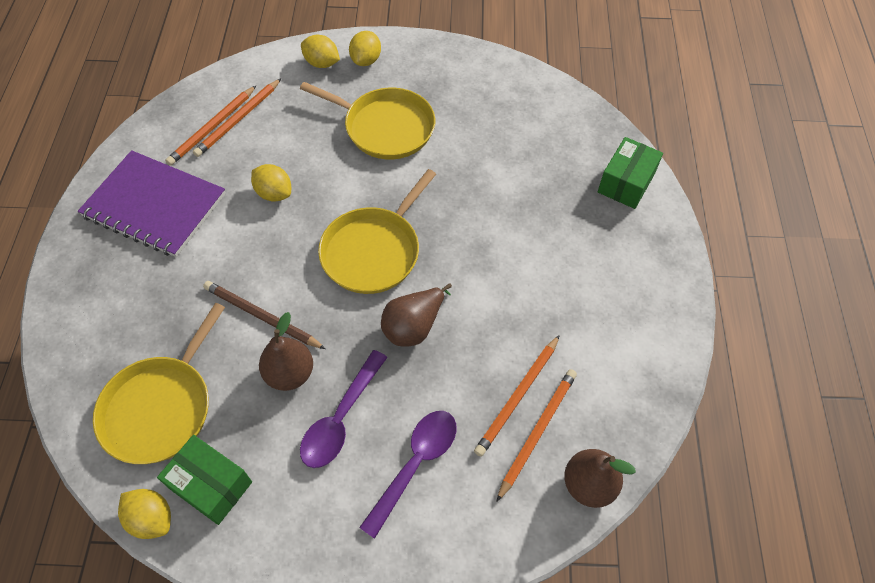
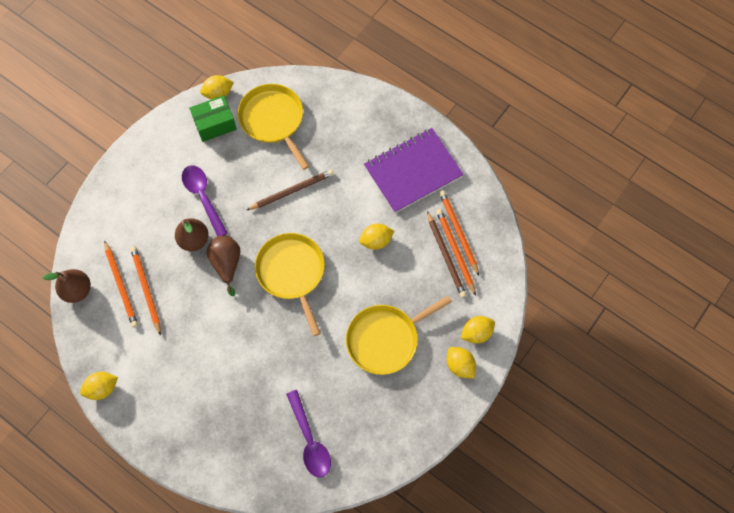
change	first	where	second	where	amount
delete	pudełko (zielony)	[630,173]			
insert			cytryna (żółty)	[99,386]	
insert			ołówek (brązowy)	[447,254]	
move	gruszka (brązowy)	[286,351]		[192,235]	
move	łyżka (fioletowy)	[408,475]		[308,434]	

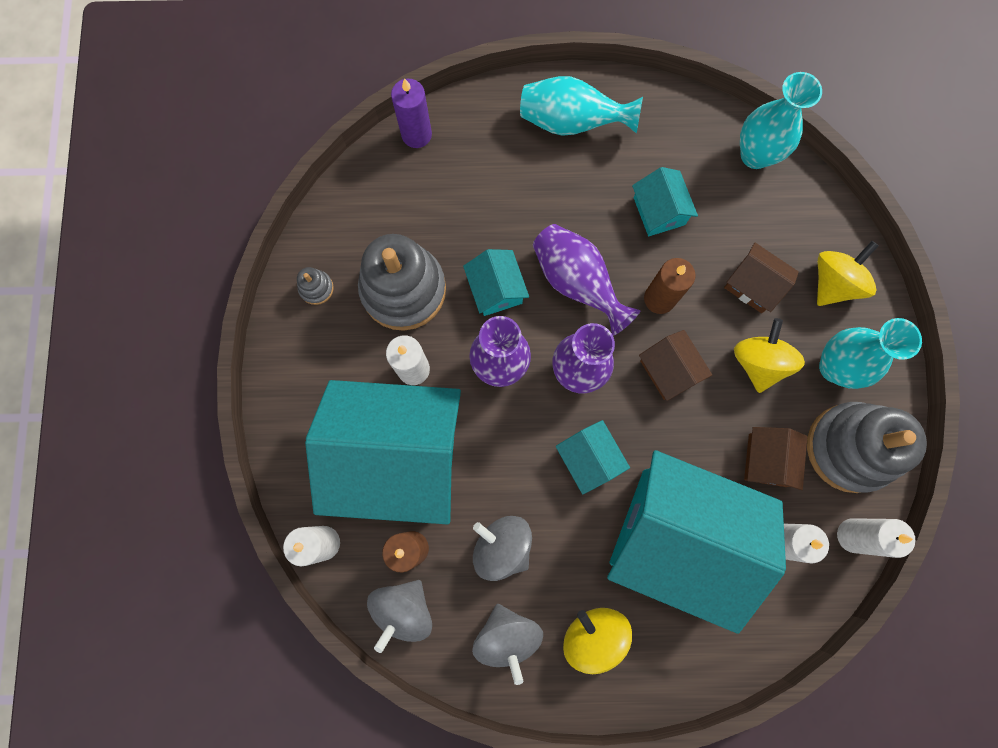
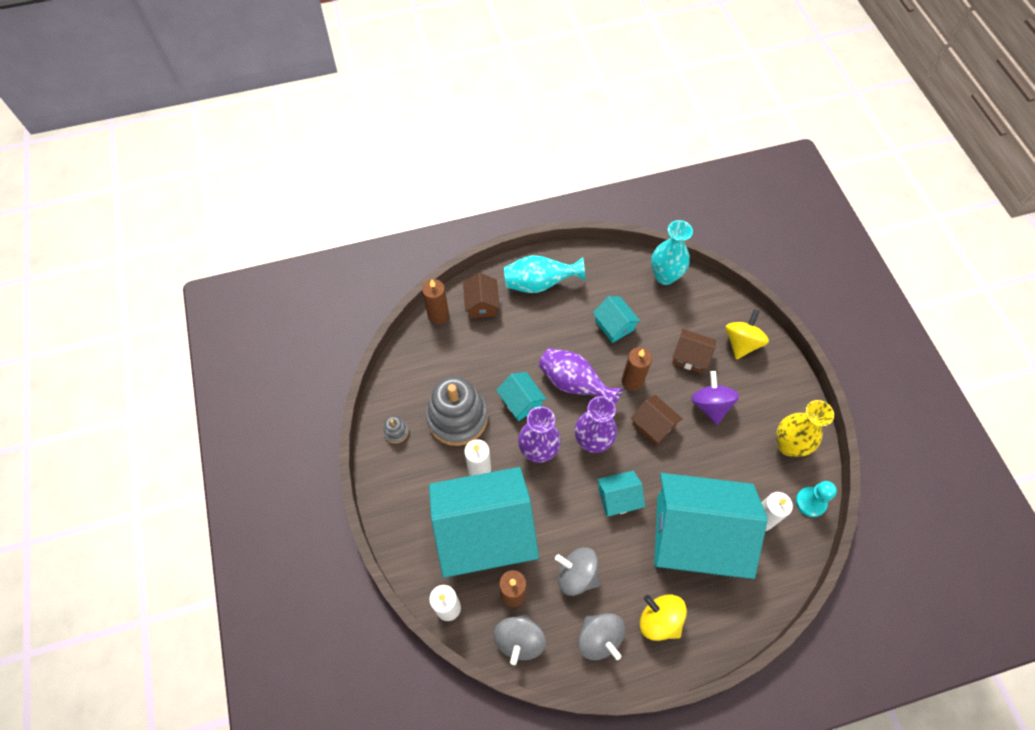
change	first	where	second	where	amount
delete	wazon (turkusowy)	[870,353]			
move	domek (brązowy)	[775,458]		[481,295]	
replace	zabawka nakładanka (szary)	[867,447]	wazon (żółty)	[805,428]	
replace	świeca (biały)	[876,538]	pionek (turkusowy)	[816,499]	
recolor	świeca (fioletowy)	[411,113]	świeca (brązowy)	[435,301]	
recolor	bączek (żółty)	[769,355]	bączek (fioletowy)	[715,398]	
rotate	domek (turkusowy)	[593,457]		[621,494]	60 degrees counterclockwise

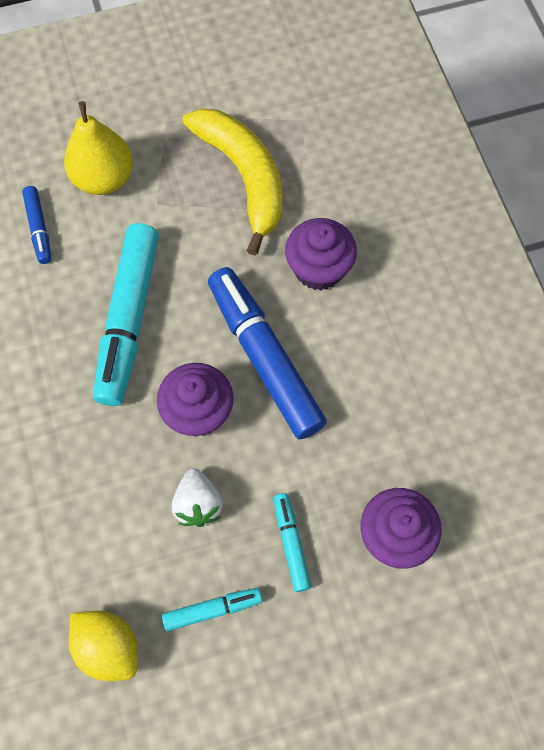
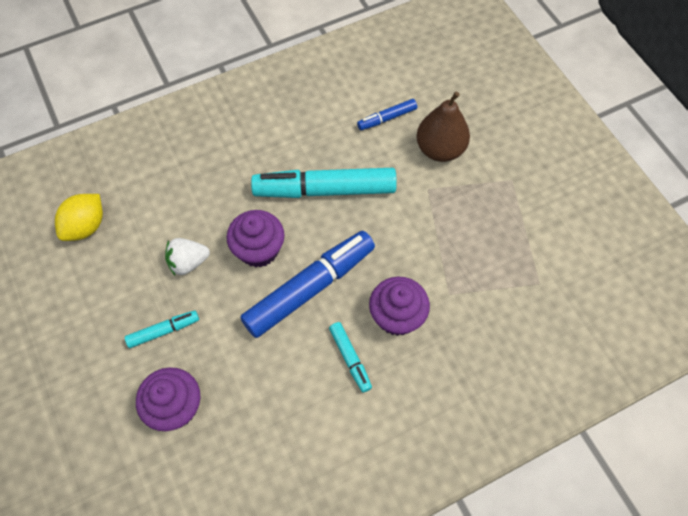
change	first	where	second	where	amount
delete	banan (żółty)	[232,182]			
move	flamaster (turkusowy)	[212,609]		[350,357]	
recolor	gruszka (żółty)	[98,148]	gruszka (brązowy)	[443,127]	

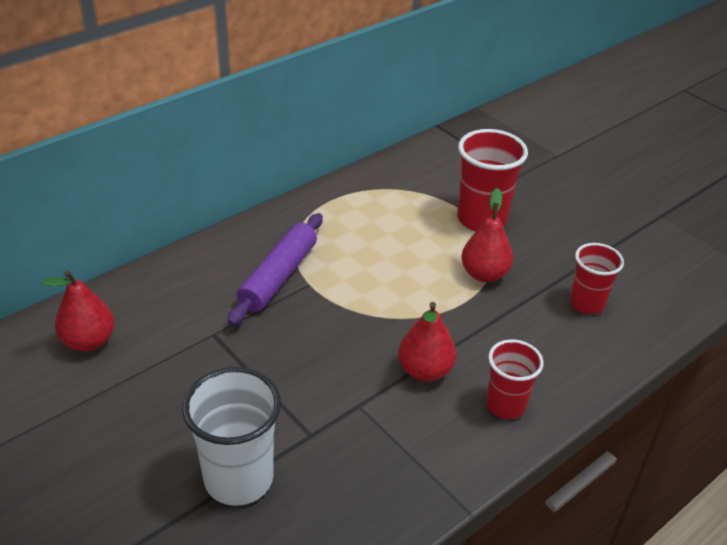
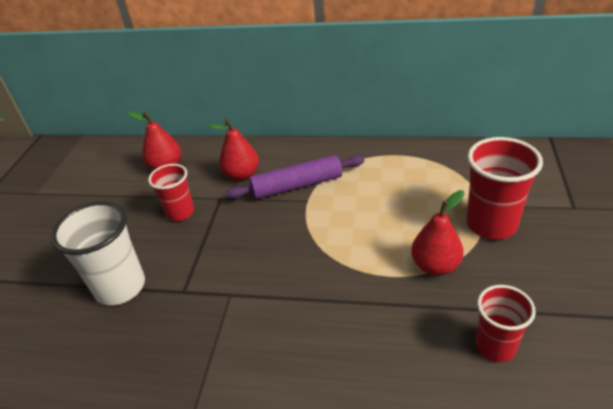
change	first	where	second	where	amount
move	gruszka (czerwony)	[427,342]		[233,150]	
move	szklanka (czerwony)	[515,379]		[171,192]	

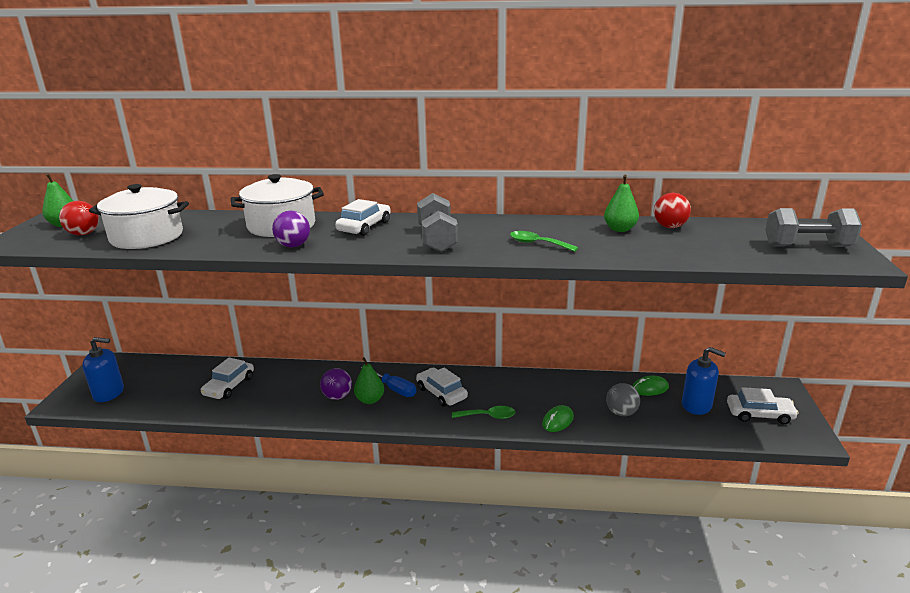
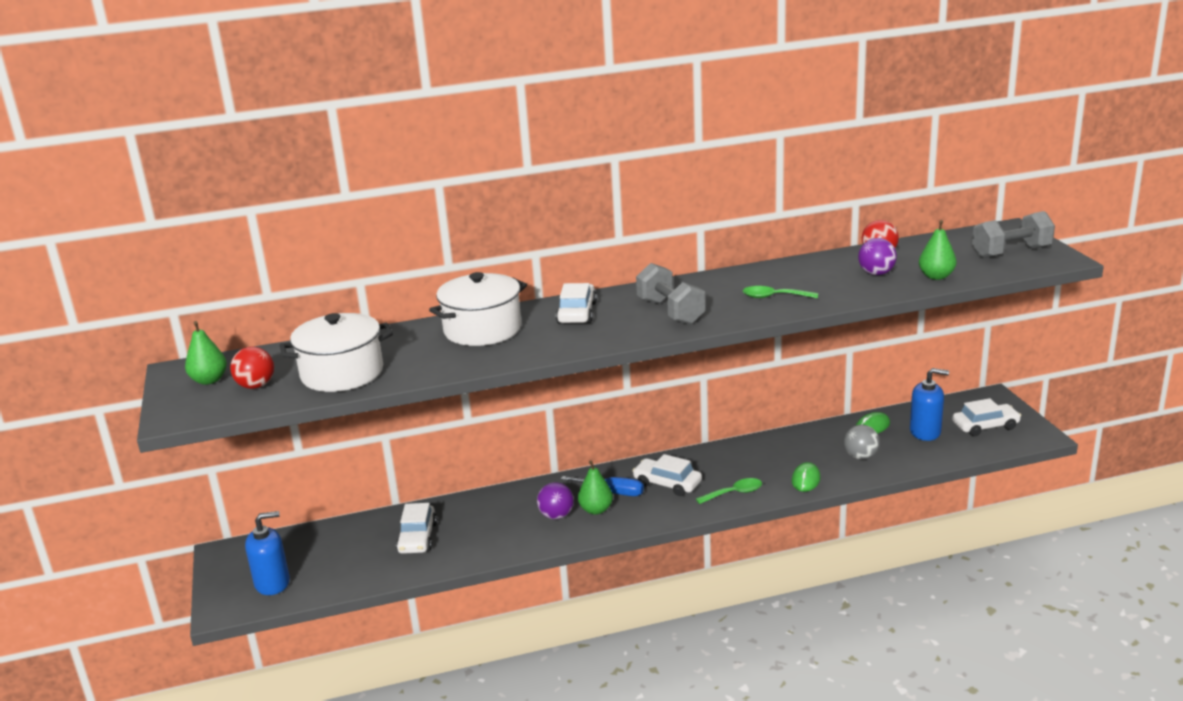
change	first	where	second	where	amount
move	piłka (fioletowy)	[291,229]		[877,256]	
move	gruszka (zielony)	[621,203]		[937,250]	

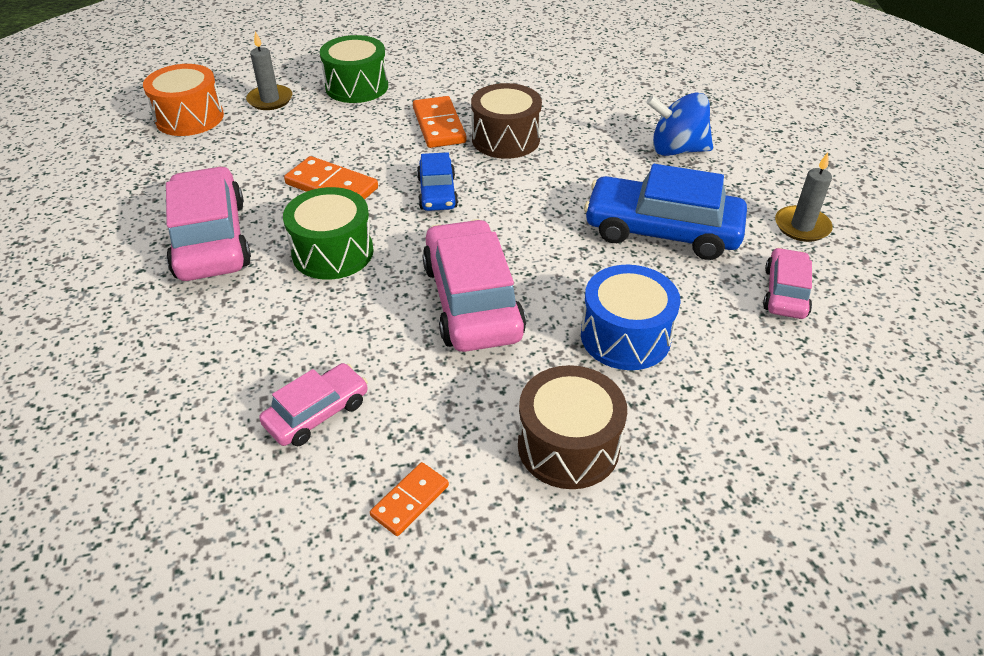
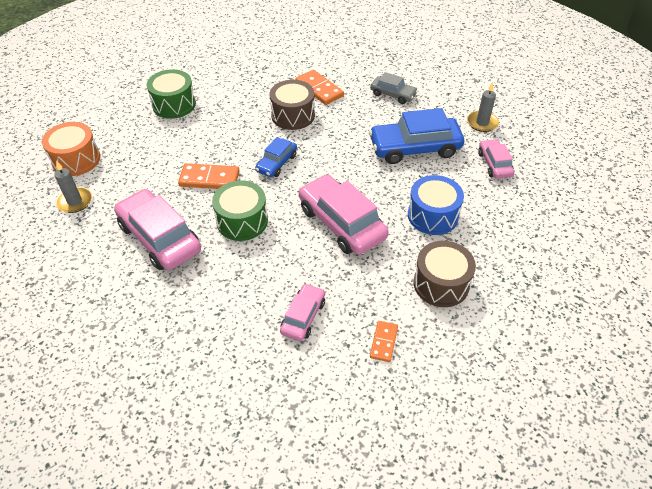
change	first	where	second	where	amount
move	świeca (szary)	[269,70]		[73,187]	
move	kostka domina (pomarańczowy)	[439,122]		[319,87]	
replace	bączek (niebieski)	[679,124]	samochód (szary)	[394,88]	
rotate	samochód (niebieski)	[437,181]		[276,157]	60 degrees clockwise

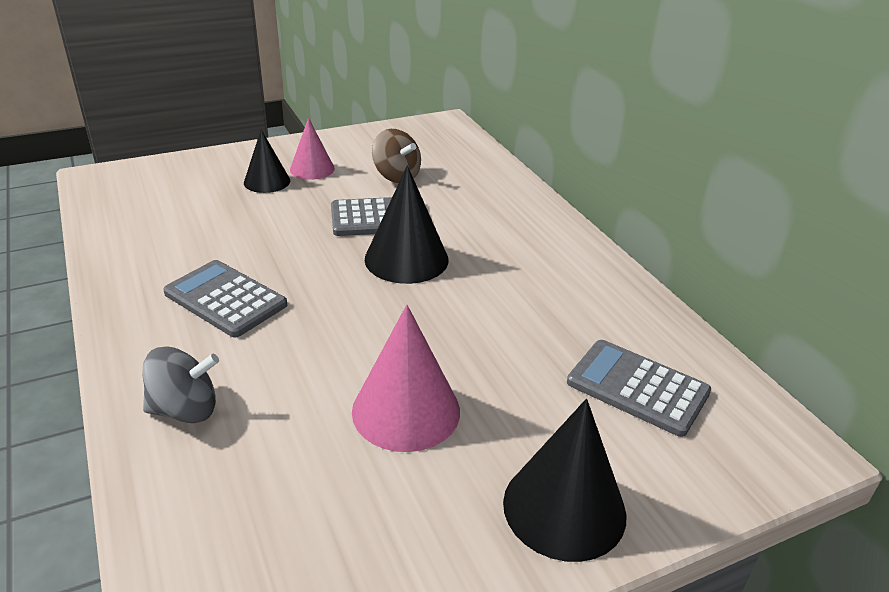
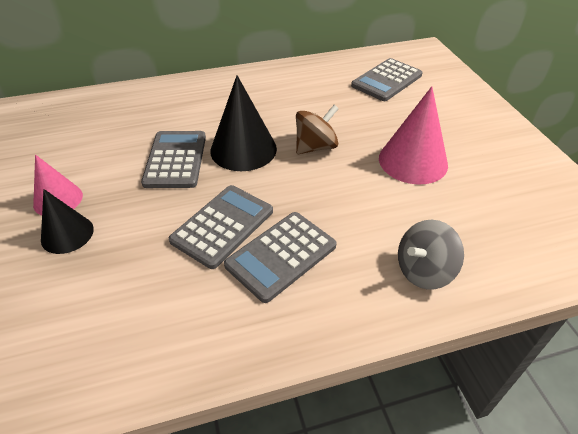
change	first	where	second	where	amount
delete	stożek (czarny)	[565,480]			
insert			kalkulator (szary)	[221,227]	
move	bączek (brązowy)	[396,156]		[317,129]	
rotate	bączek (szary)	[180,384]		[431,254]	120 degrees counterclockwise

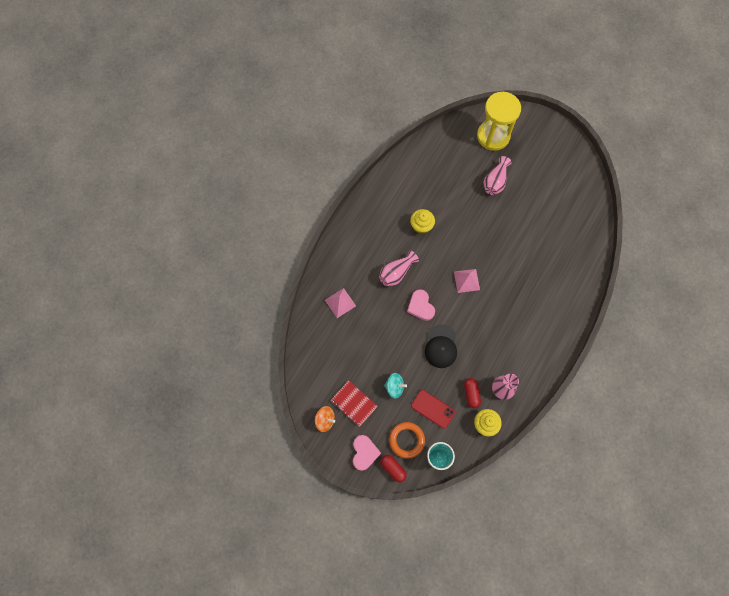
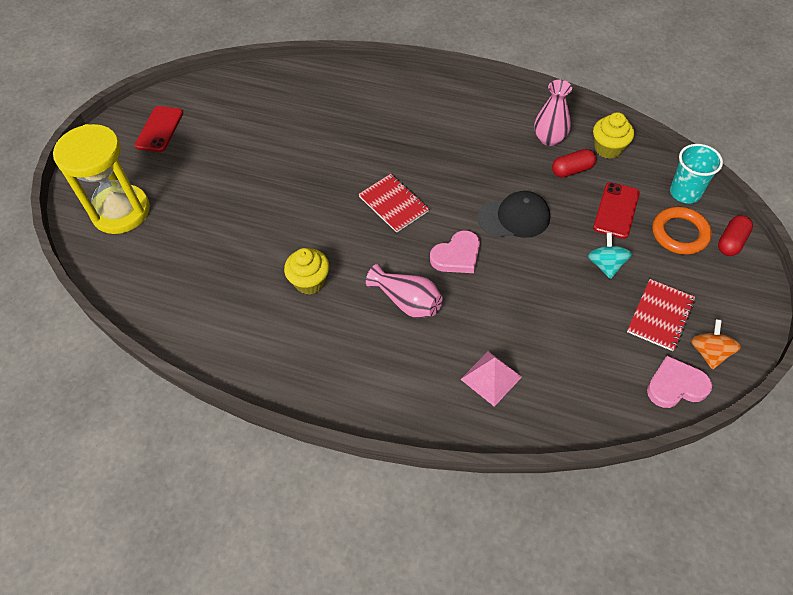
change	first	where	second	where	amount
delete	wazon (różowy)	[498,175]			
insert			telefon (czerwony)	[159,129]	
move	serce (różowy)	[367,453]		[679,382]	
replace	piramida (różowy)	[467,281]	zeszyt (czerwony)	[393,203]	

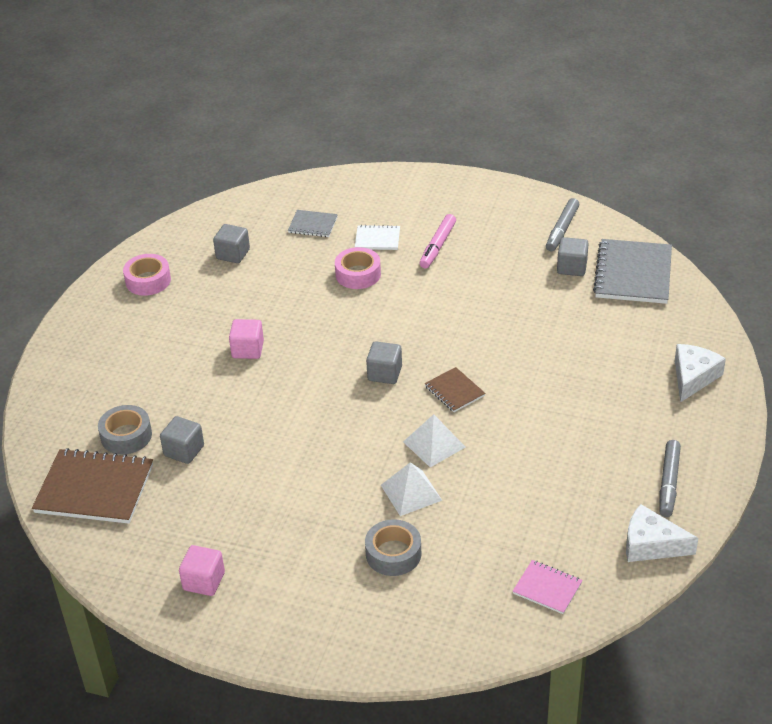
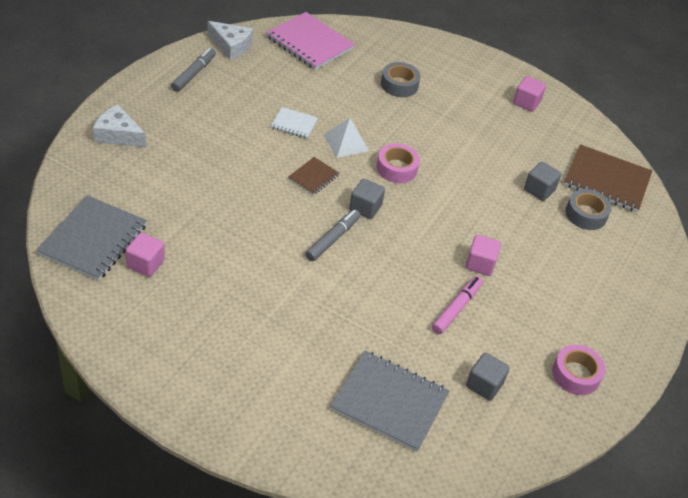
change	first	where	second	where	amount
delete	piramida (biały)	[412,489]			
move	taśma klejąca (różowy)	[358,268]		[398,163]	
move	zeszyt (biały)	[377,237]		[294,123]	
move	flamaster (różowy)	[438,241]		[457,305]	
move	flamaster (szary)	[562,224]		[333,235]	
recolor	sześcian (szary)	[573,256]	sześcian (różowy)	[145,255]	
rotate	zeszyt (brązowy)	[455,389]		[313,176]	60 degrees clockwise
rotate	ser (biały)	[700,373]		[119,126]	75 degrees clockwise
resize	zeszyt (szary)	[313,223]		[390,401]	x1.94
resize	zeszyt (różowy)	[548,587]		[310,41]	x1.94

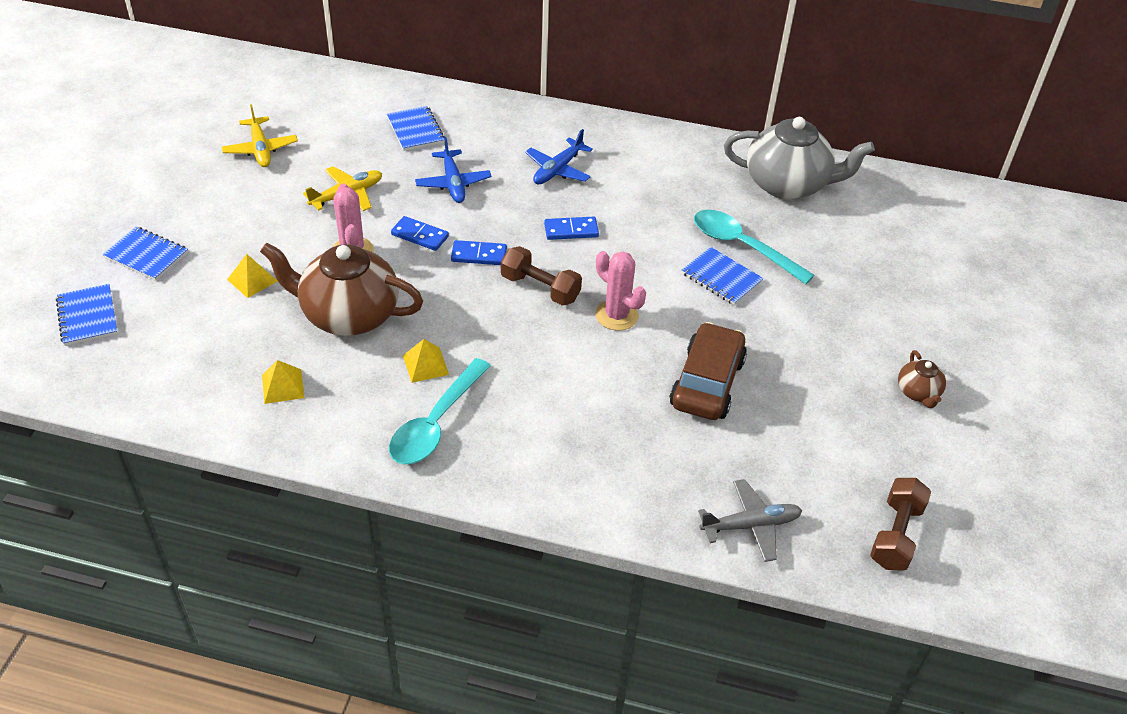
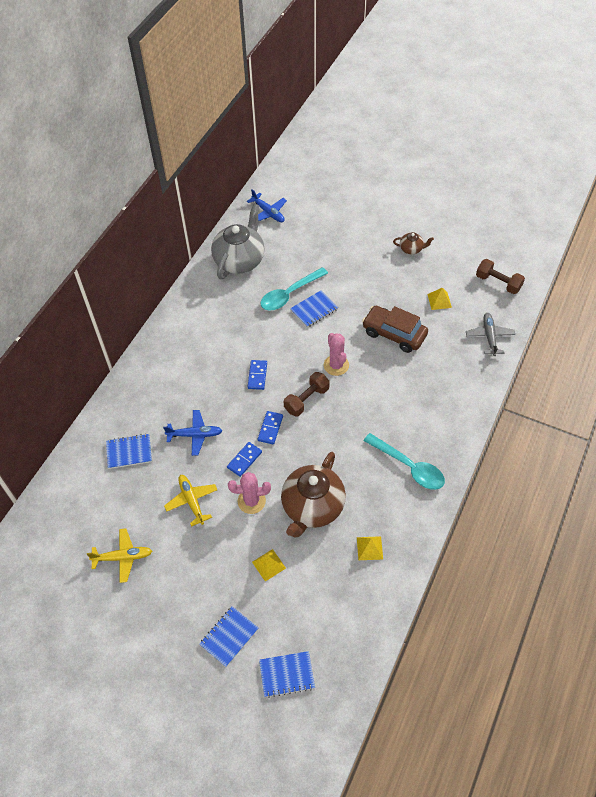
change	first	where	second	where	amount
move	piramida (żółty)	[426,361]		[439,299]	
move	samolot (niebieski)	[559,156]		[267,205]	
rotate	kaktus (różowy)	[620,291]		[336,354]	75 degrees counterclockwise

